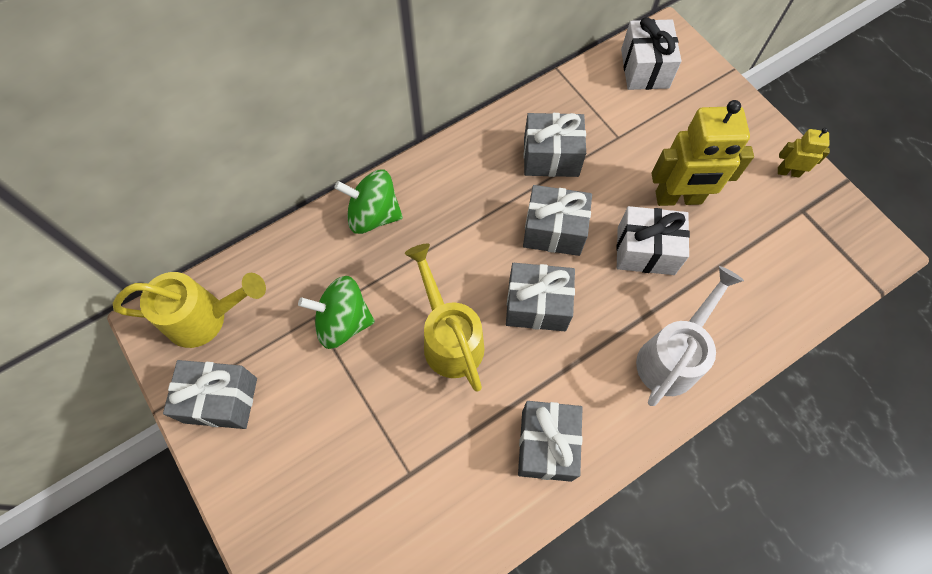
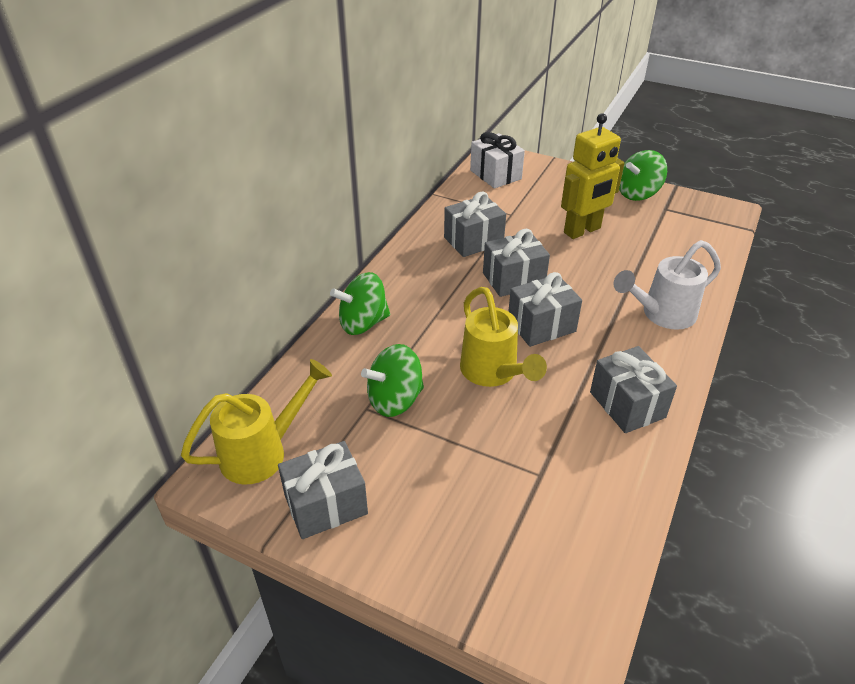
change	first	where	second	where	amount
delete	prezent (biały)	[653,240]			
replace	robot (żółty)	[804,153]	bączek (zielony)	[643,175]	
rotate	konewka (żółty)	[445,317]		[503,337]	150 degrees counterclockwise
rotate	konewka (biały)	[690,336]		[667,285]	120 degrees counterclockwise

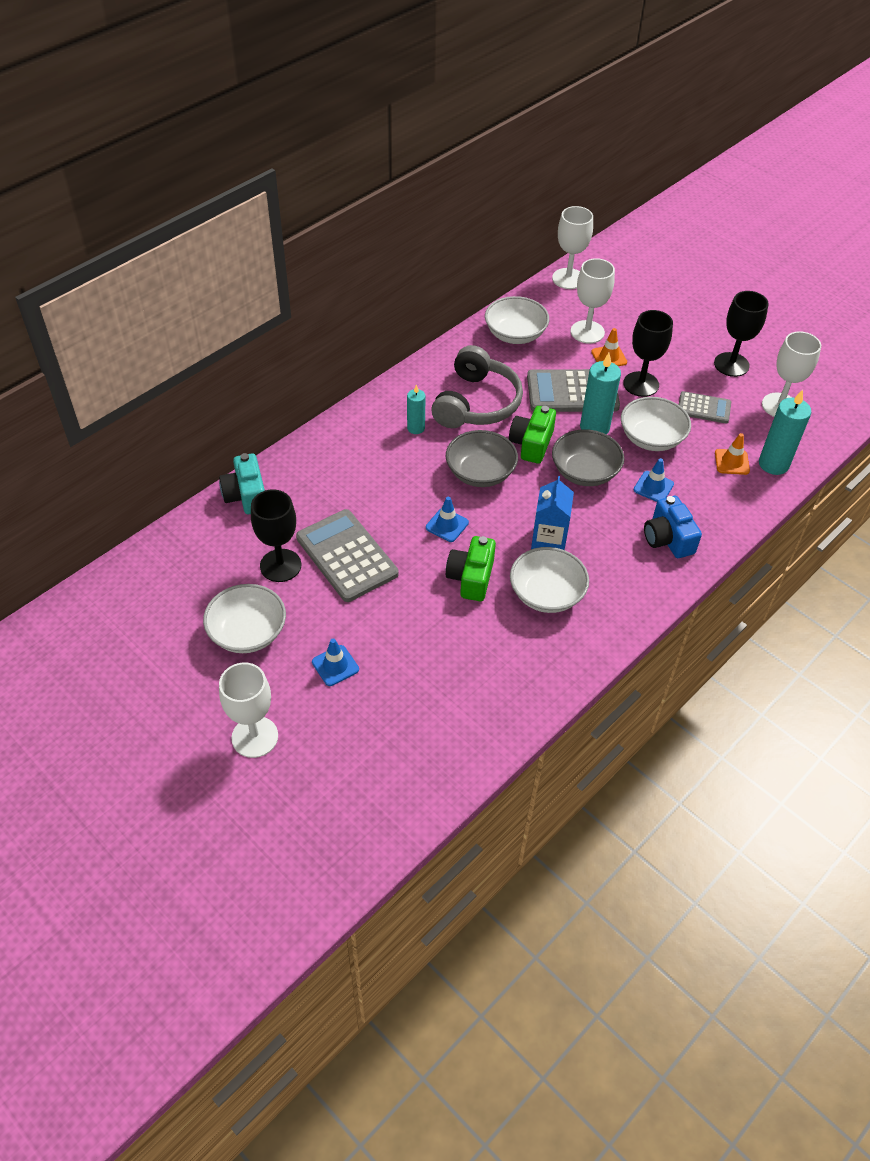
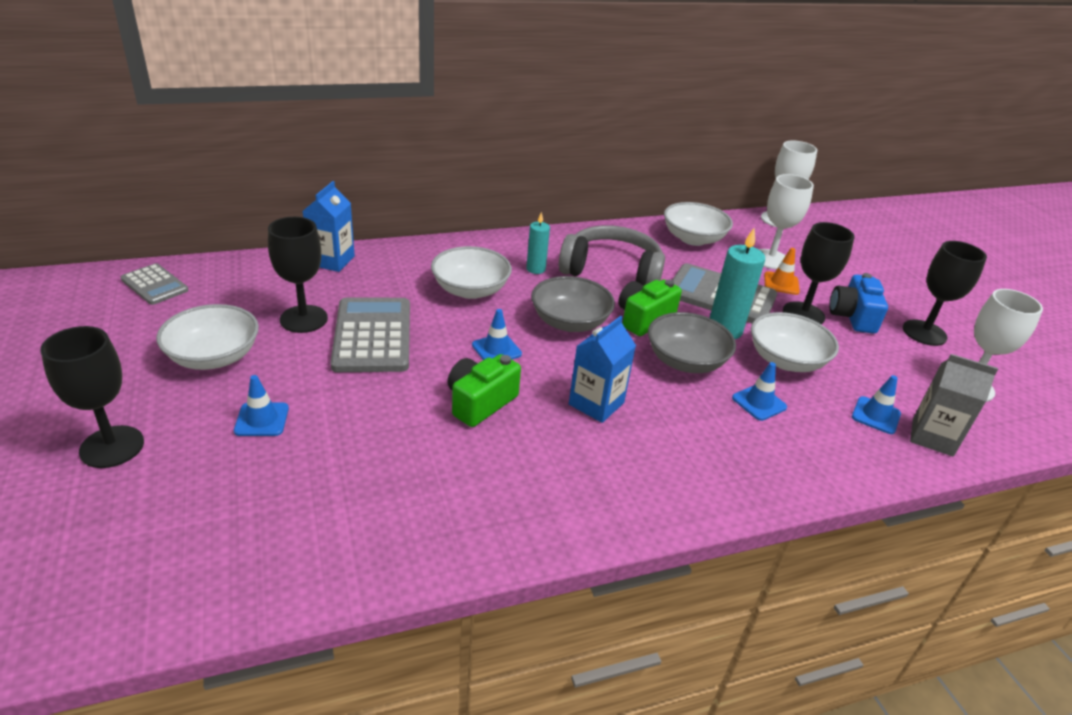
change	first	where	second	where	amount
move	miska (biały)	[549,580]		[471,272]	
move	aparat fotograficzny (niebieski)	[673,527]		[858,303]	
move	kalkulator (szary)	[705,407]		[154,284]	
replace	aparat fotograficzny (turkusowy)	[242,483]	karton mleka (niebieski)	[329,226]	
replace	świeca (turkusowy)	[785,432]	karton mleka (szary)	[954,405]	
recolor	kielich (biały)	[248,710]	kielich (czarny)	[92,397]	
recolor	pachołek (pomarańczowy)	[732,454]	pachołek (niebieski)	[876,404]	
rotate	słuchawki (szary)	[477,386]		[612,255]	120 degrees counterclockwise

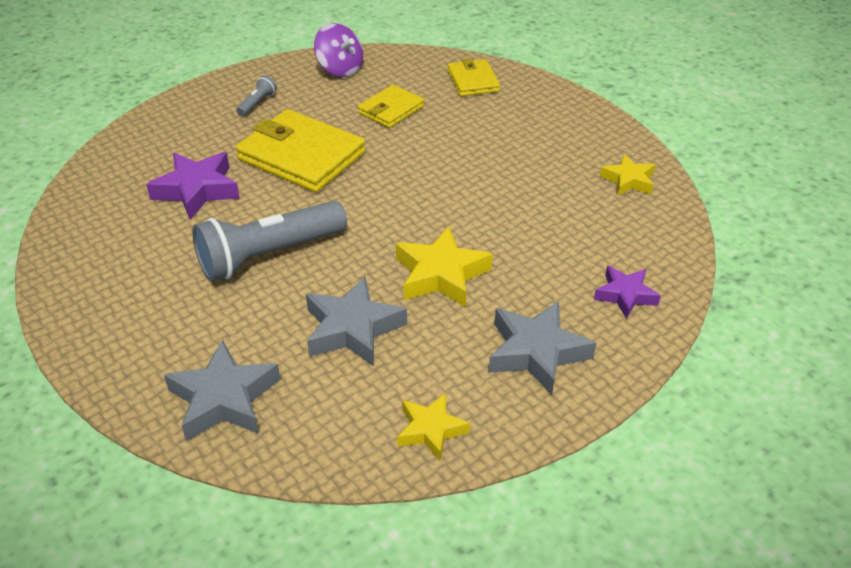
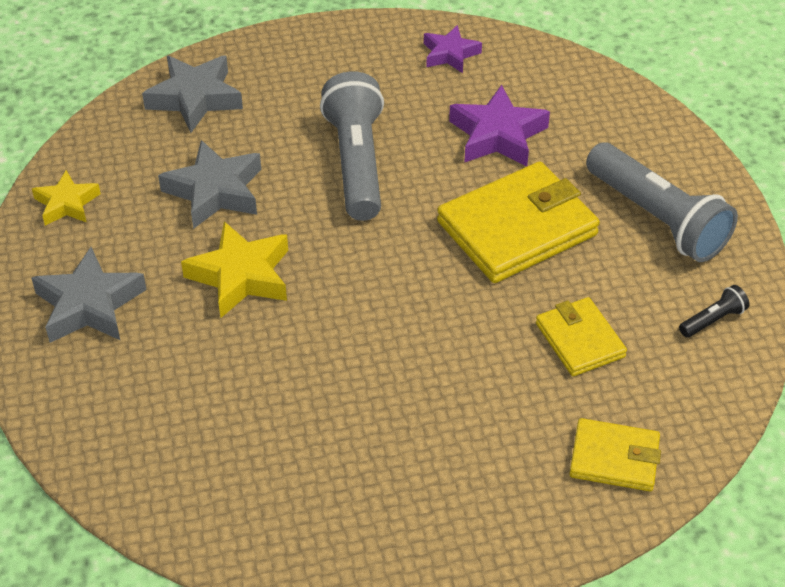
change	first	where	second	where	amount
delete	gwiazda (żółty)	[627,175]			
move	gwiazda (fioletowy)	[627,292]		[453,49]	
replace	bączek (fioletowy)	[338,50]	latarka (czarny)	[714,311]	
resize	latarka (szary)	[256,95]		[662,202]	x2.37

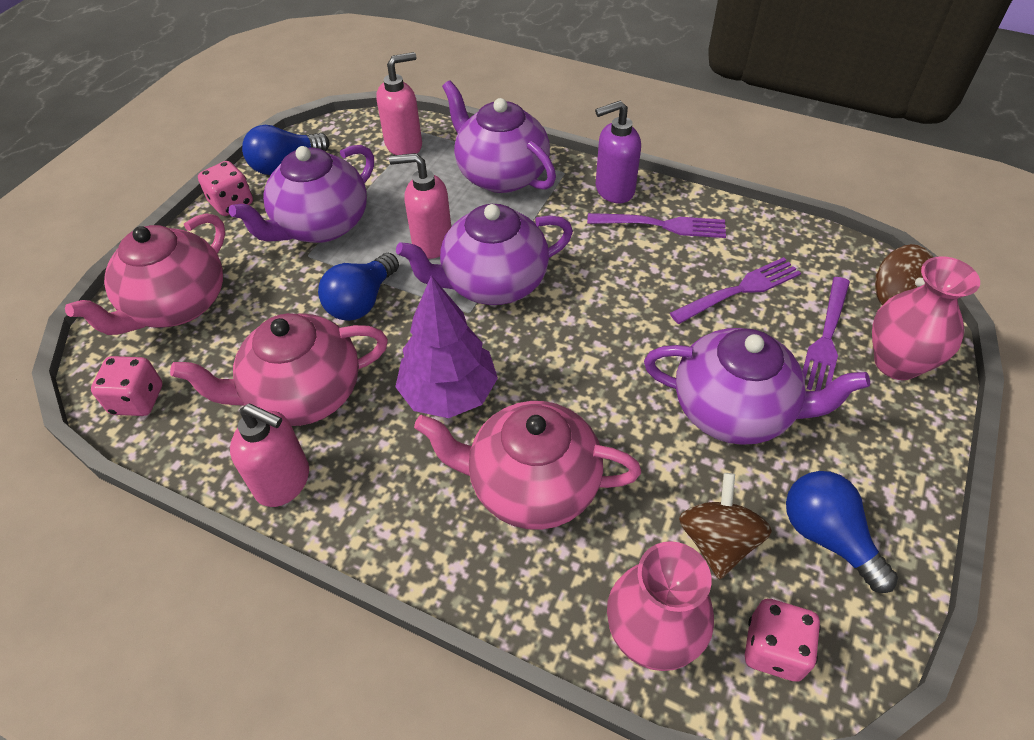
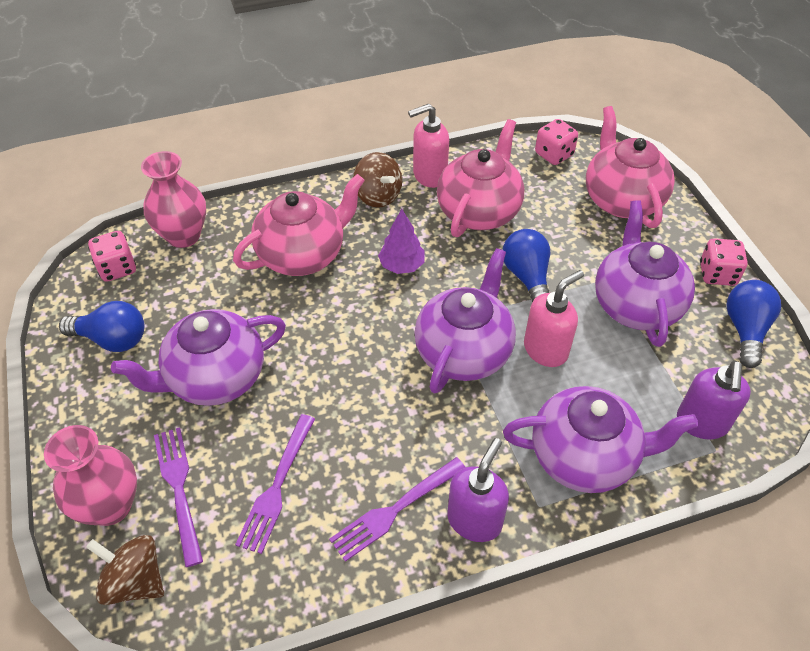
change	first	where	second	where	amount
move	bączek (brązowy)	[725,526]		[377,180]	
recolor	dozownik mydła (różowy)	[399,103]	dozownik mydła (fioletowy)	[714,399]	
resize	drzewko (fioletowy)	[446,347]		[401,241]	x0.62

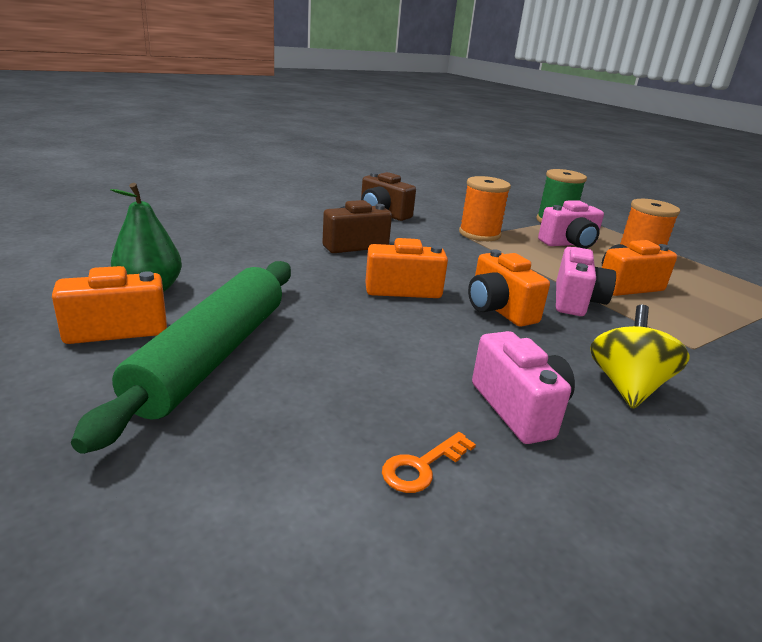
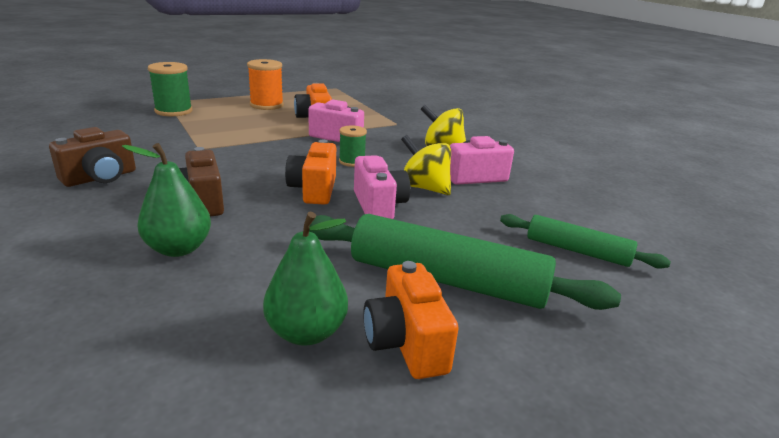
change	first	where	second	where	amount
delete	klucz (pomarańczowy)	[429,462]			
delete	szpulka (pomarańczowy)	[485,208]			
insert			gruszka (zielony)	[166,200]	
insert			bączek (żółty)	[426,165]	
insert			wałek do ciasta (zielony)	[585,241]	
move	aparat fotograficzny (różowy)	[571,224]		[382,187]	
replace	aparat fotograficzny (pomarańczowy)	[509,288]	szpulka (zielony)	[353,146]	

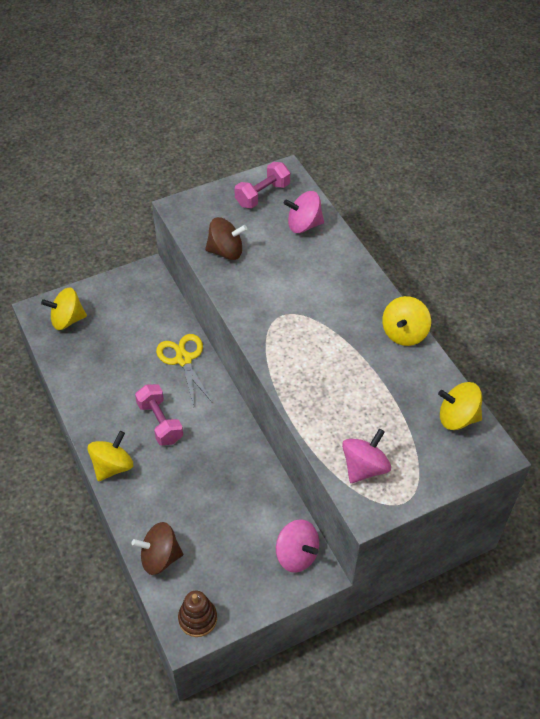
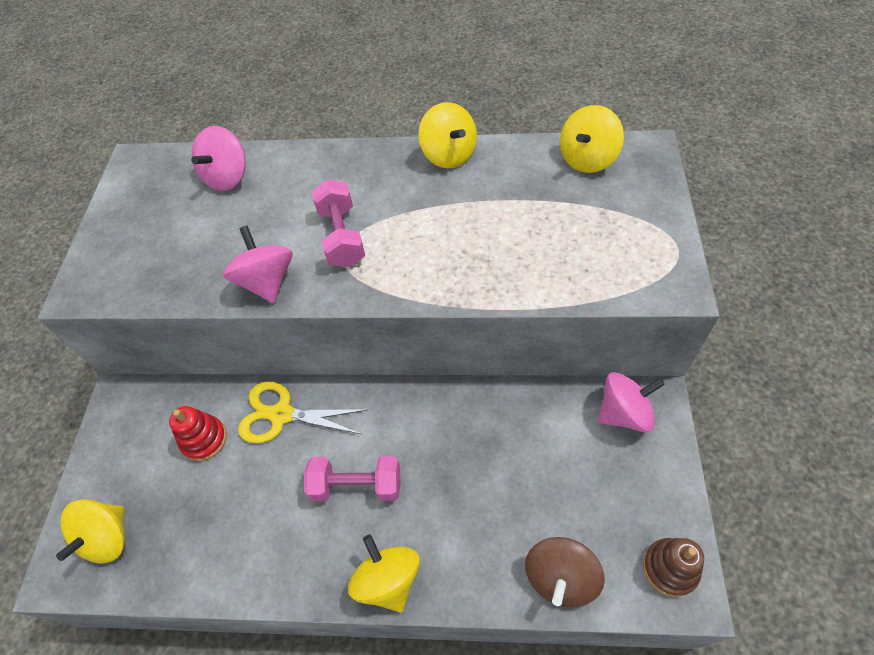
change	first	where	second	where	amount
delete	bączek (brązowy)	[226,238]			
insert			zabawka nakładanka (czerwony)	[198,433]	
move	hantel (różowy)	[262,185]		[338,223]	
move	bączek (różowy)	[366,456]		[257,264]	

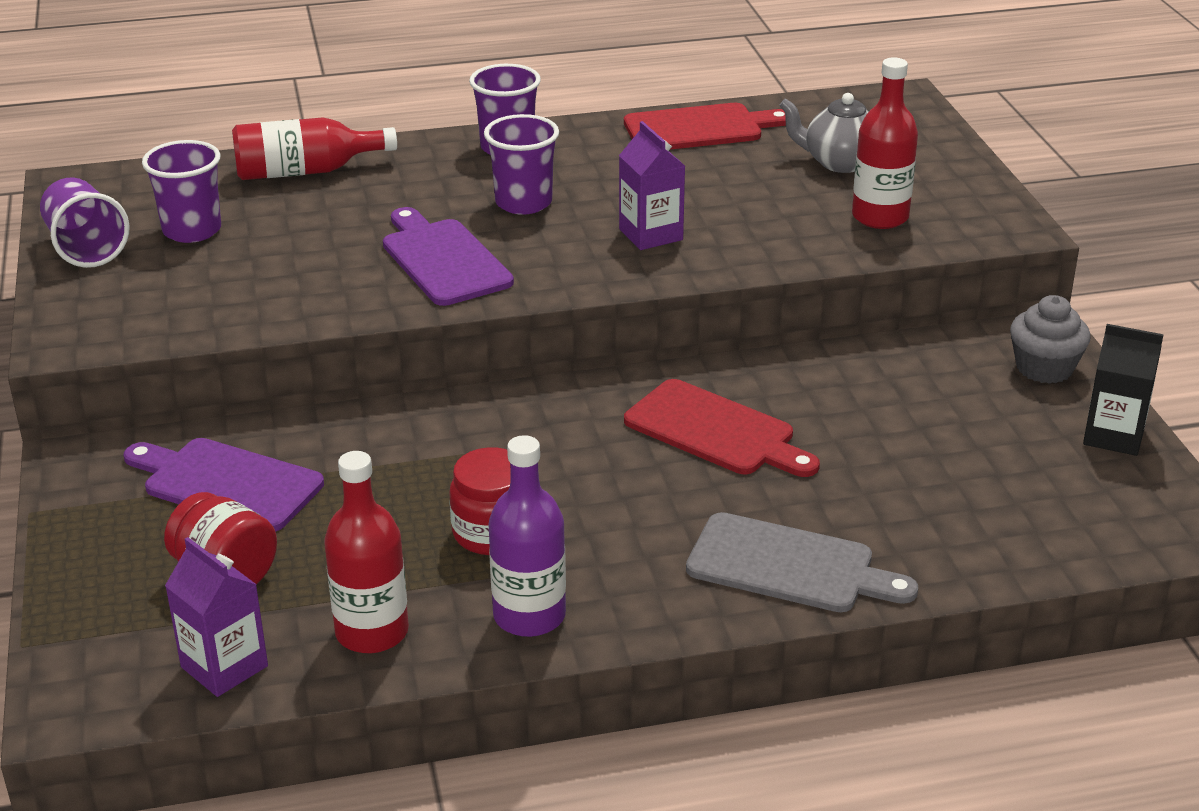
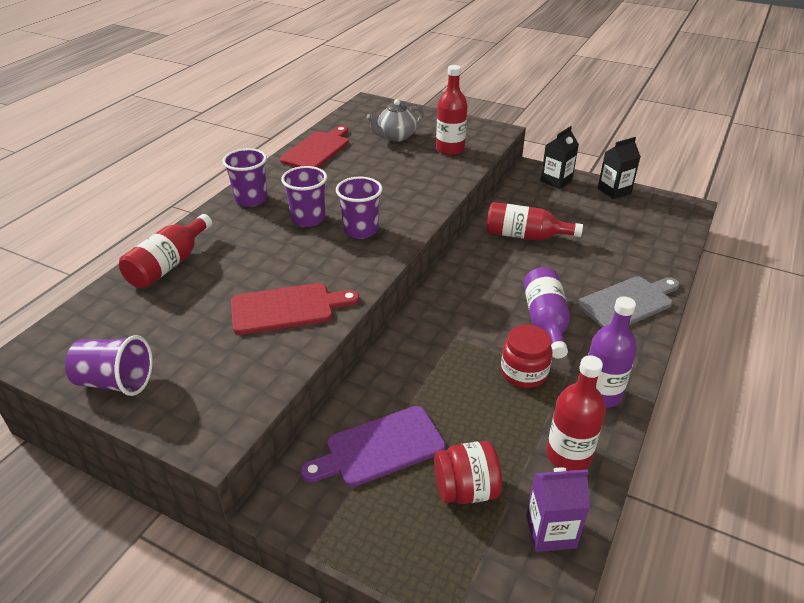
change	first	where	second	where	amount
delete	deska do krojenia (fioletowy)	[448,256]			
delete	karton mleka (fioletowy)	[652,185]			
insert			butelka (czerwony)	[534,221]	
insert			butelka (fioletowy)	[547,313]	
move	szklanka (fioletowy)	[181,191]		[359,208]	
move	deska do krojenia (czerwony)	[722,428]		[295,309]	
replace	muffinka (szary)	[1050,339]	karton mleka (czarny)	[559,157]	

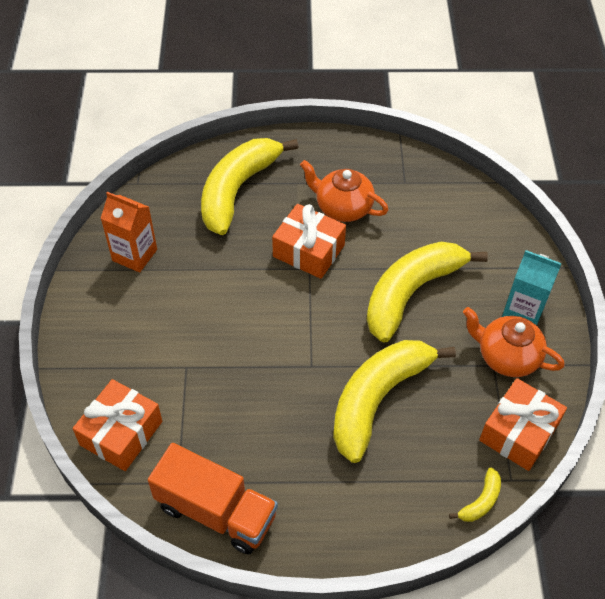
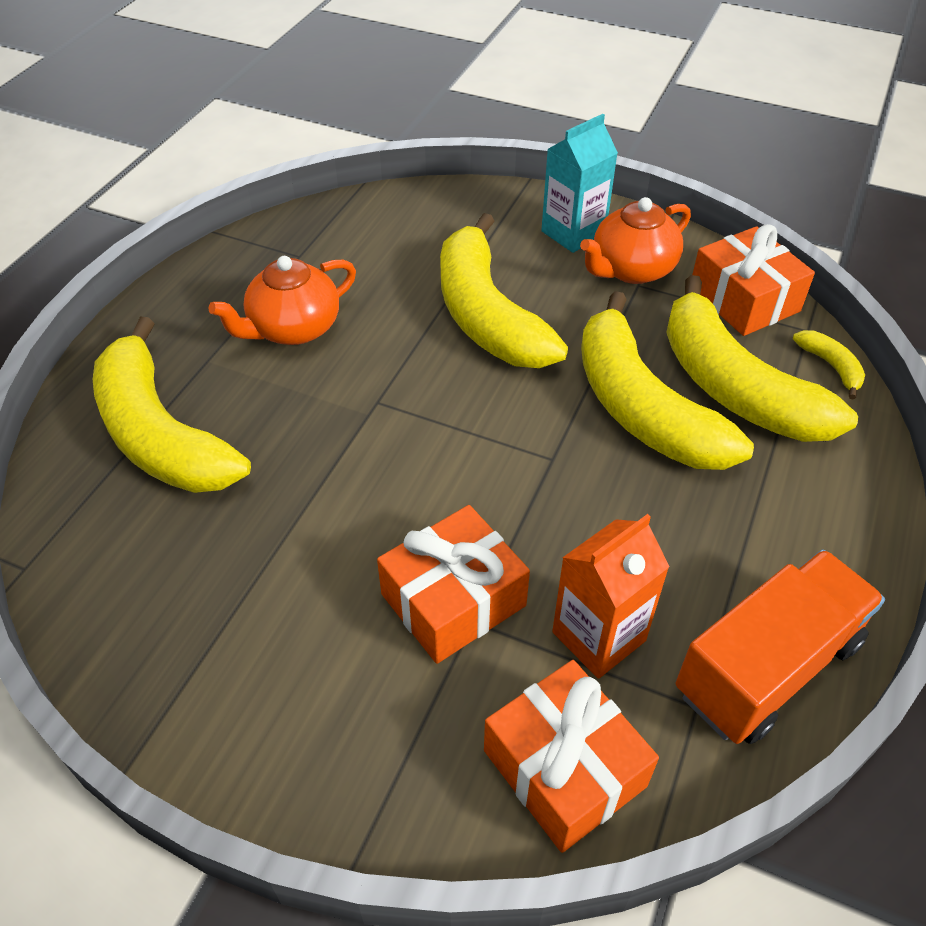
change	first	where	second	where	amount
insert			banan (żółty)	[762,358]	
move	karton mleka (pomarańczowy)	[128,232]		[611,596]	
move	prezent (pomarańczowy)	[309,241]		[453,584]	

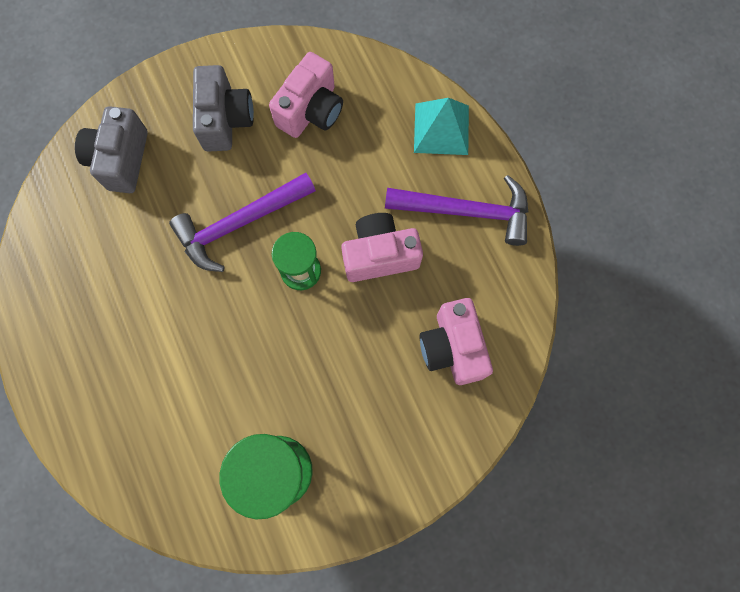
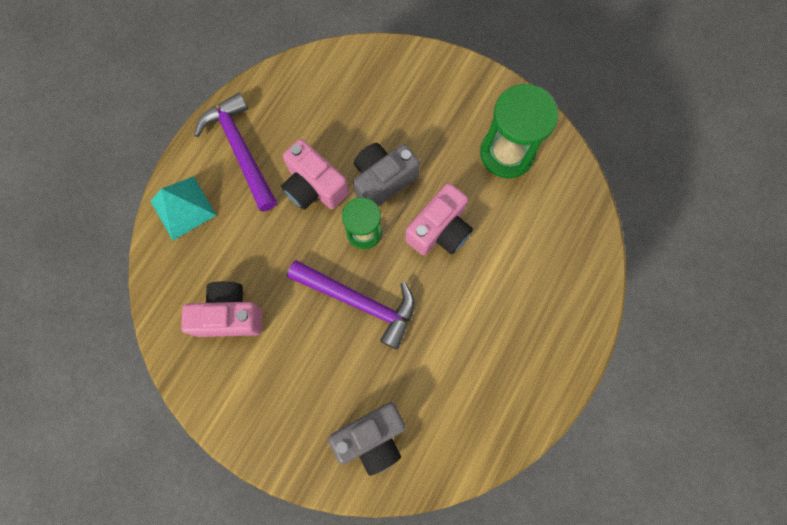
change	first	where	second	where	amount
move	aparat fotograficzny (szary)	[223,108]		[386,175]	
move	aparat fotograficzny (różowy)	[456,341]		[439,219]	

